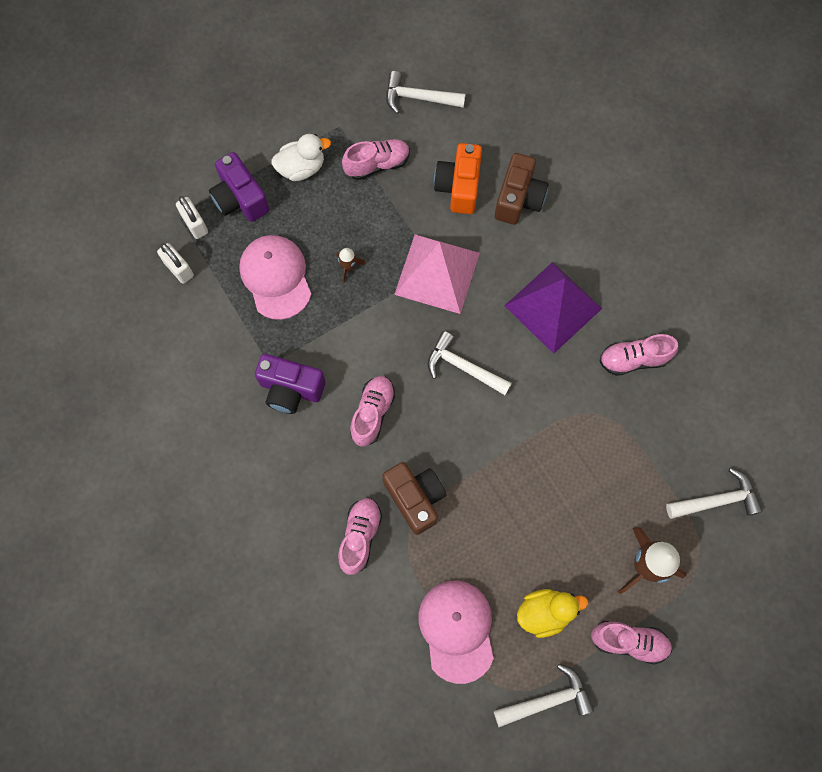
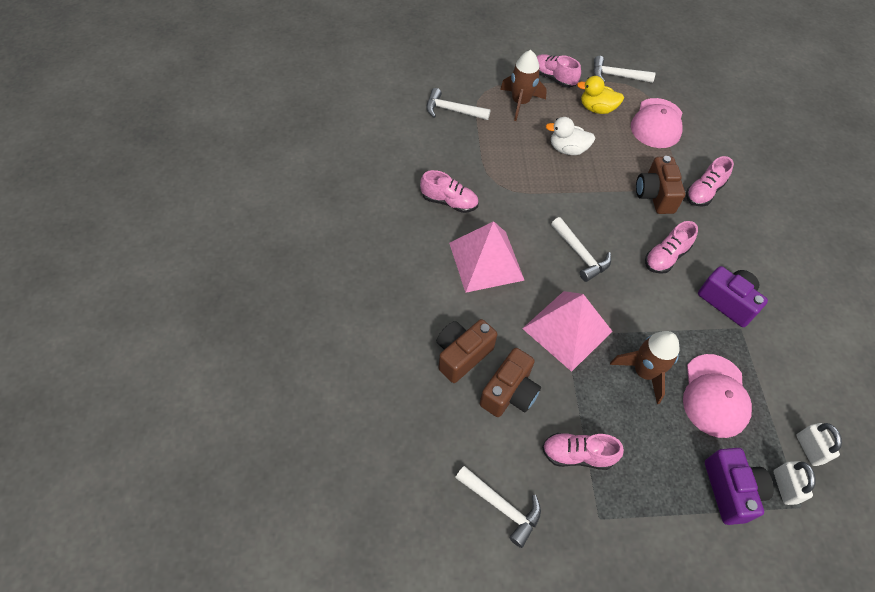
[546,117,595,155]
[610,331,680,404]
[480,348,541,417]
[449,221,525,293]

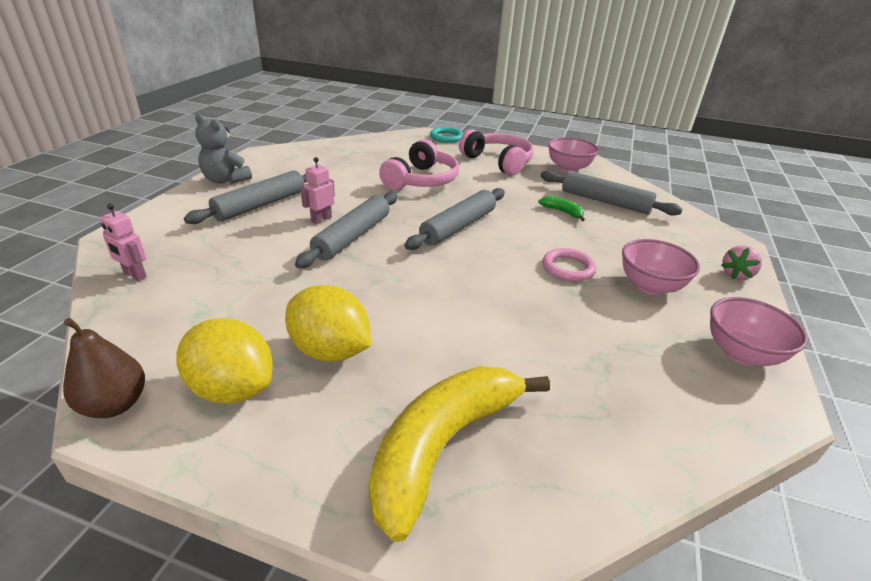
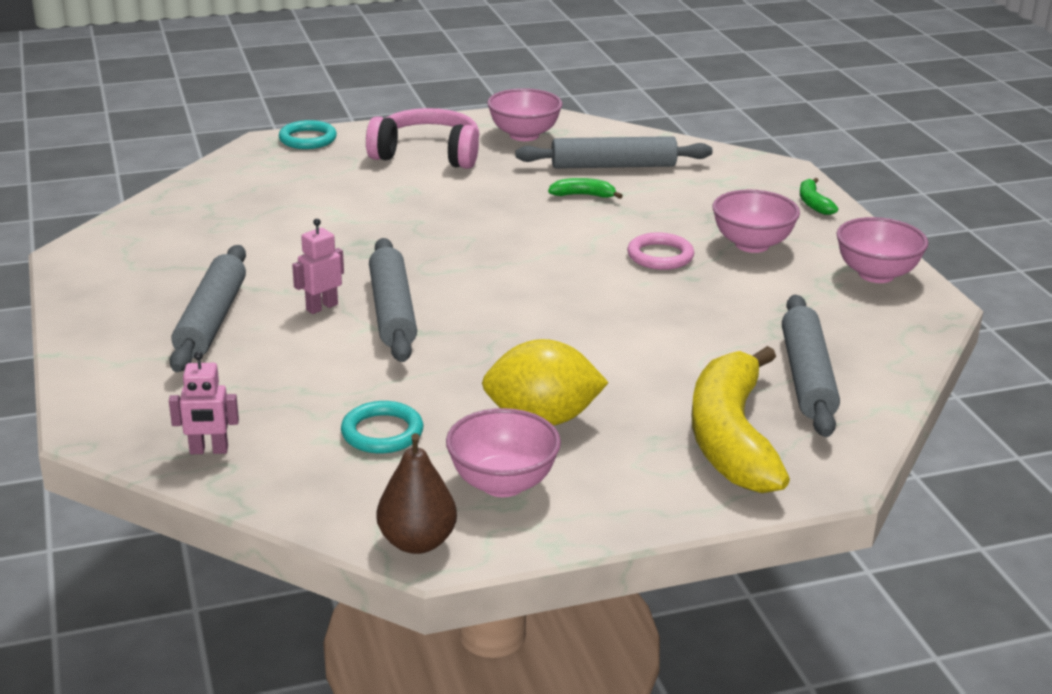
[446,408,561,497]
[195,114,252,184] (first image)
[292,219,344,314]
[379,139,459,190] (first image)
[782,295,840,437]
[800,178,838,215]
[341,401,424,453]

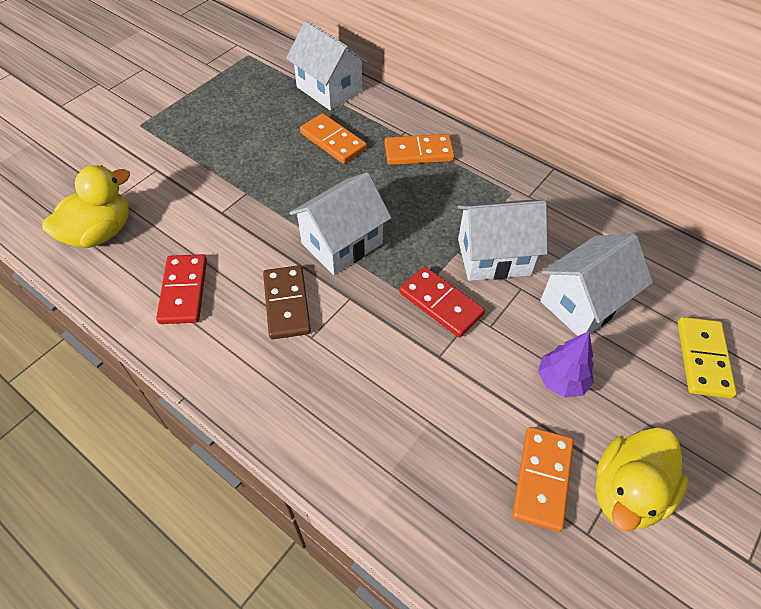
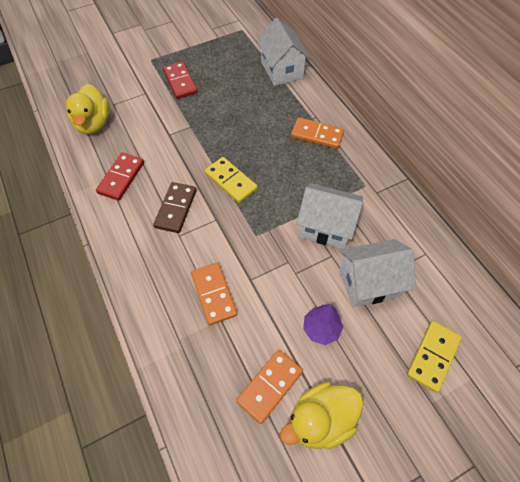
[66,84,110,134]
[205,157,258,203]
[191,262,237,325]
[163,61,198,99]

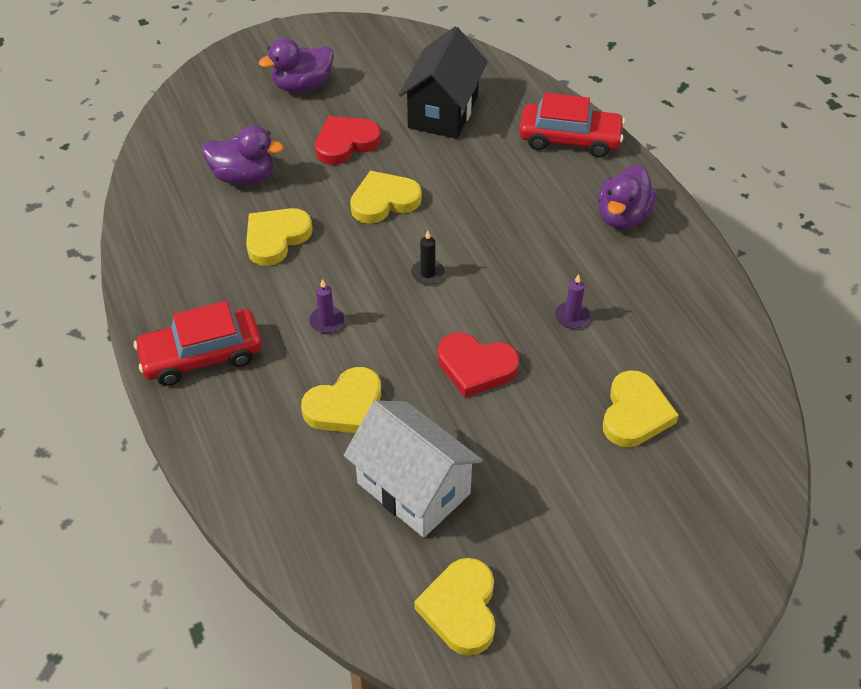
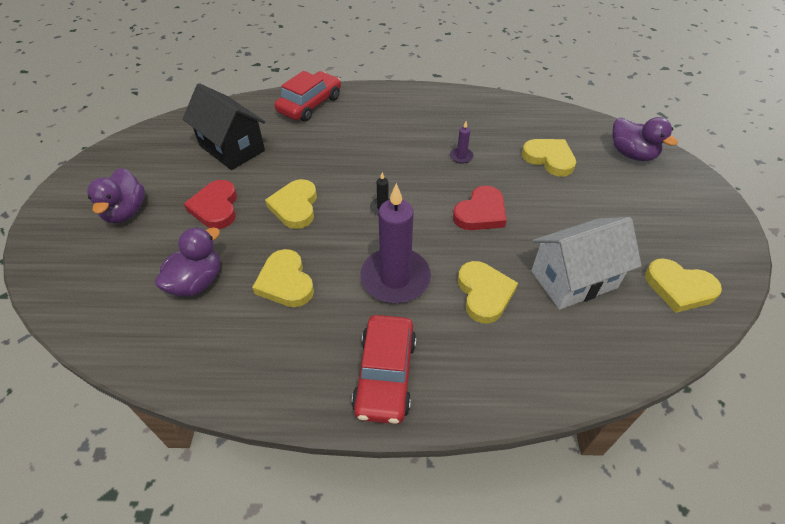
[360,183,431,303]
[612,117,678,161]

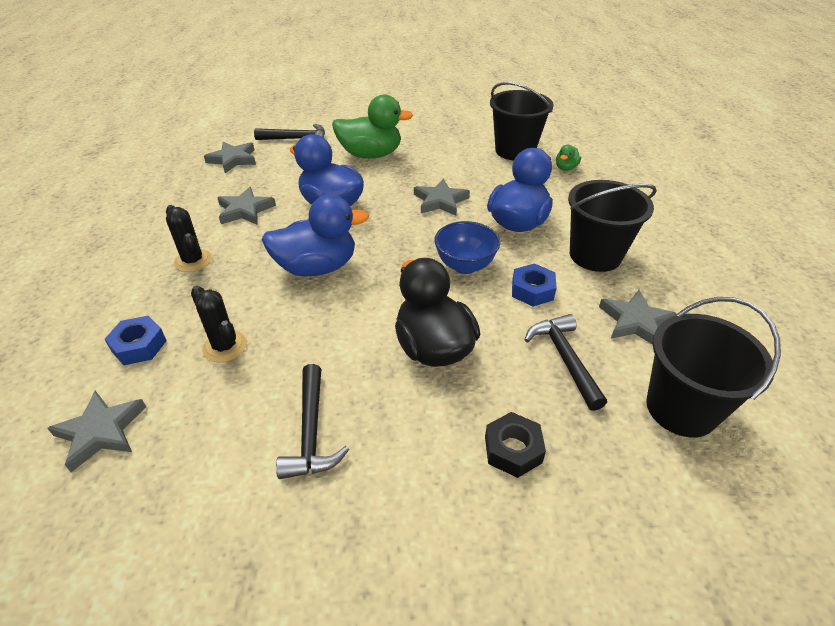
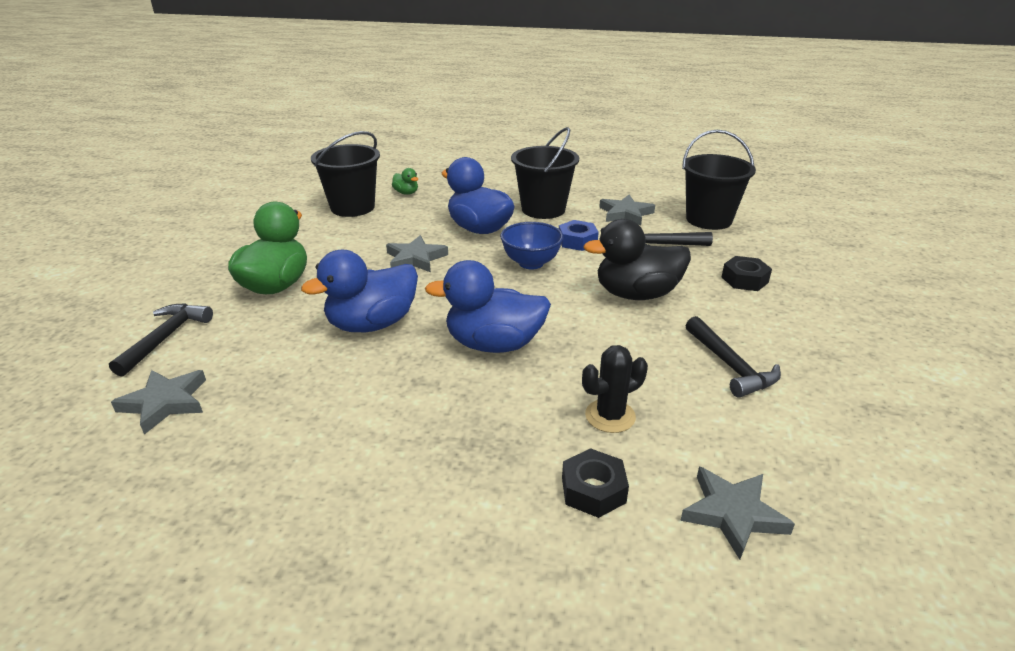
[562,448,629,518]
[166,205,212,272] (first image)
[217,187,276,224] (first image)
[425,260,551,353]
[685,316,781,398]

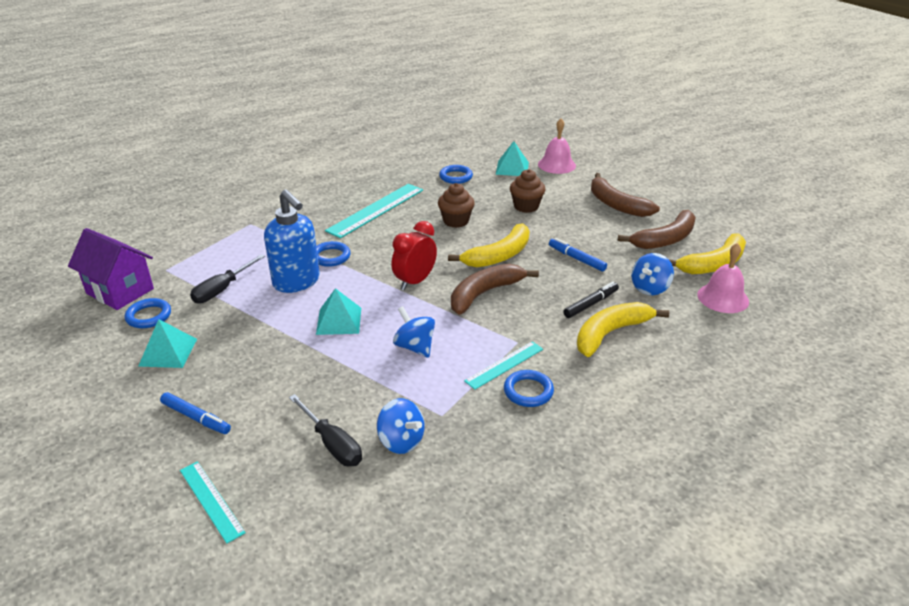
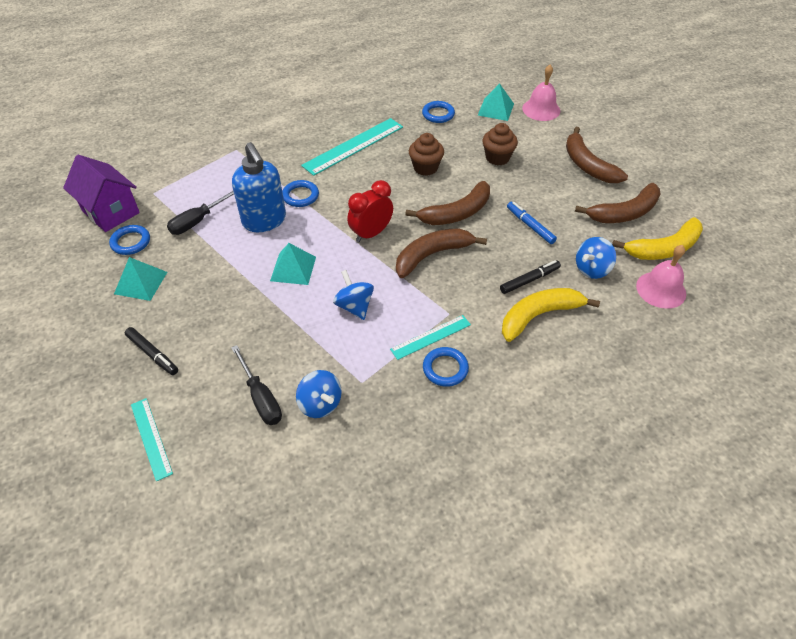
[125,327,178,375]
[405,181,490,225]

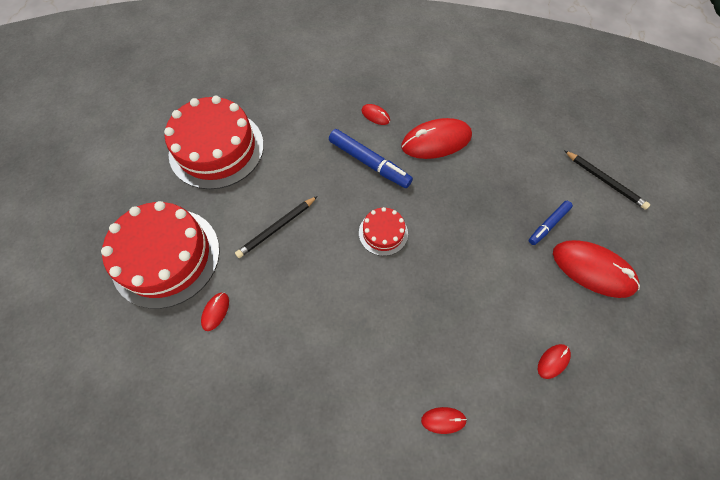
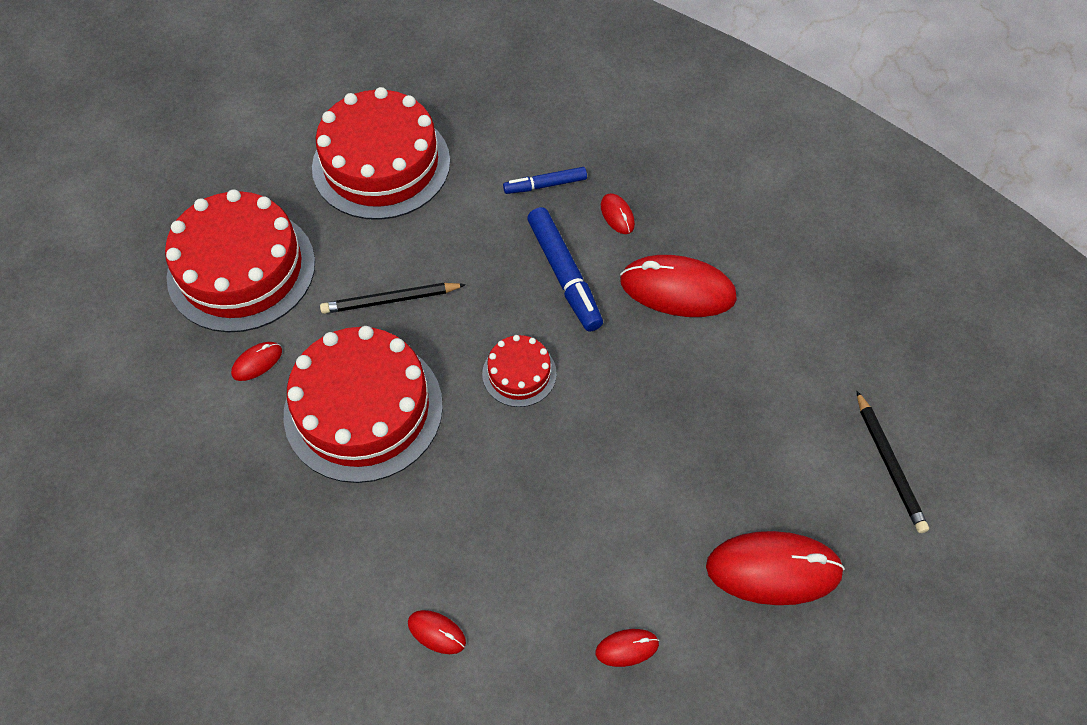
[503,167,587,194]
[706,531,845,605]
[284,326,443,483]

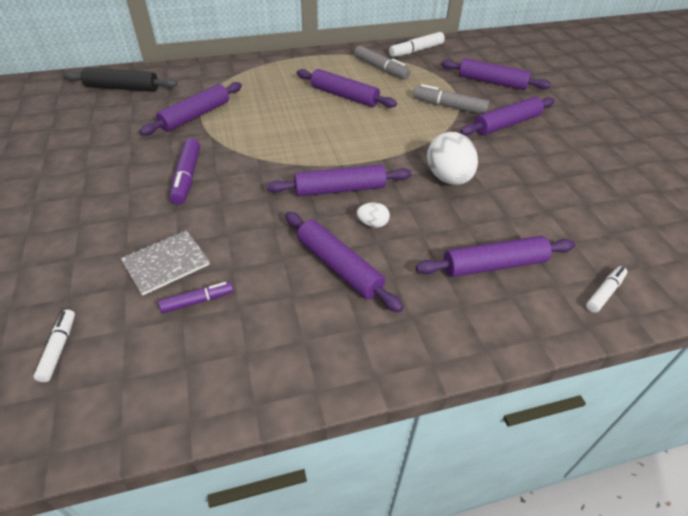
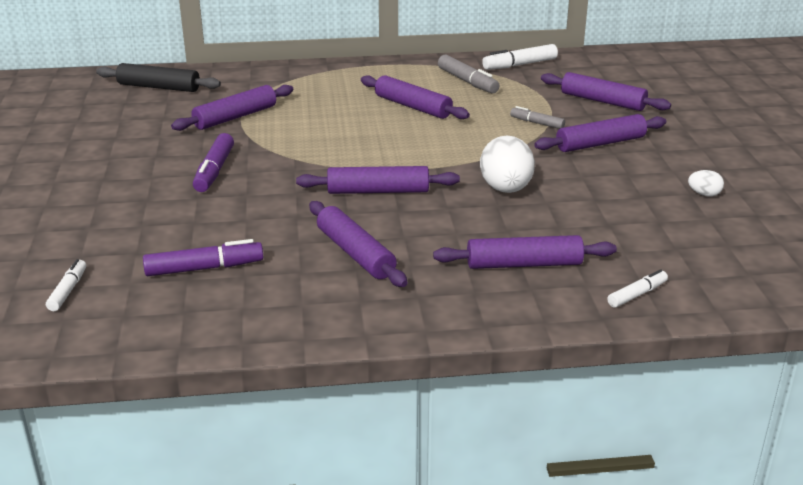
[120,230,210,296] (first image)
[143,239,263,276]
[688,170,724,196]
[510,106,565,129]

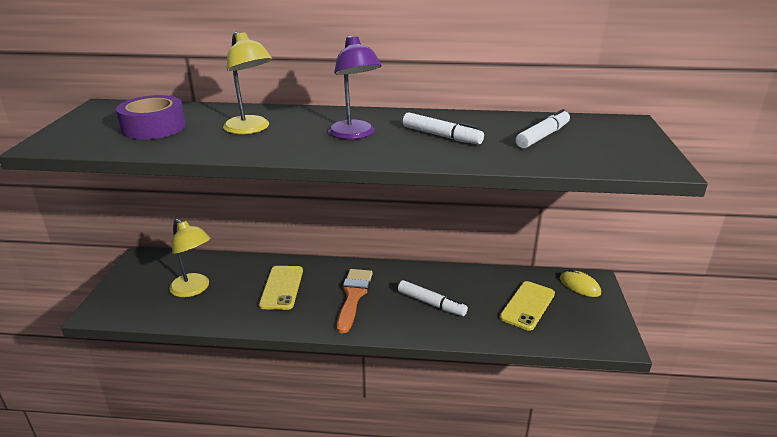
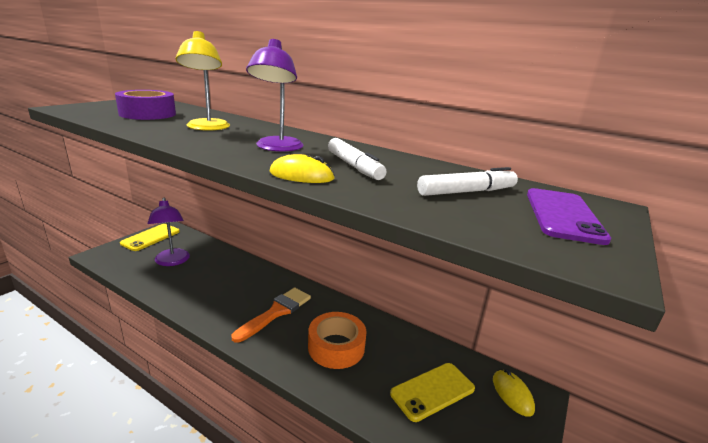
[147,198,190,266]
[120,224,180,251]
[308,312,366,369]
[270,154,335,183]
[527,188,611,245]

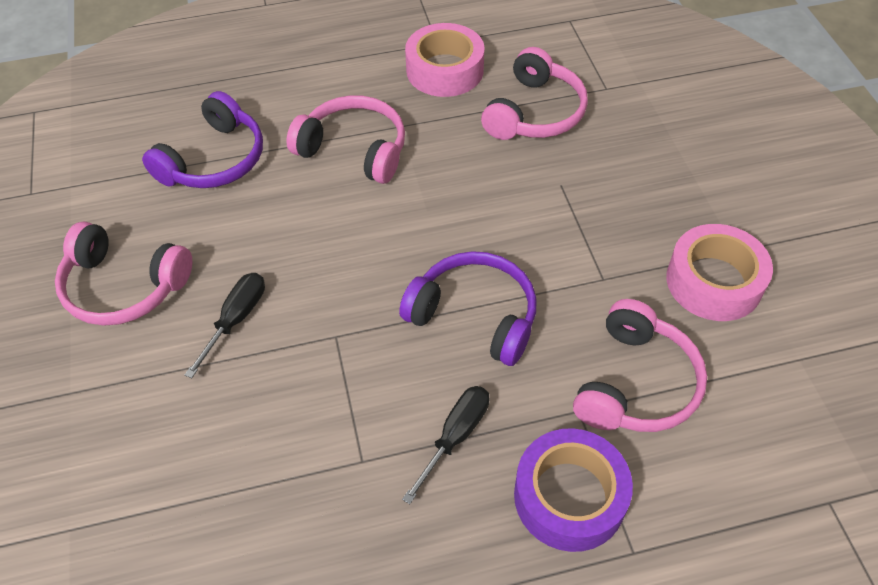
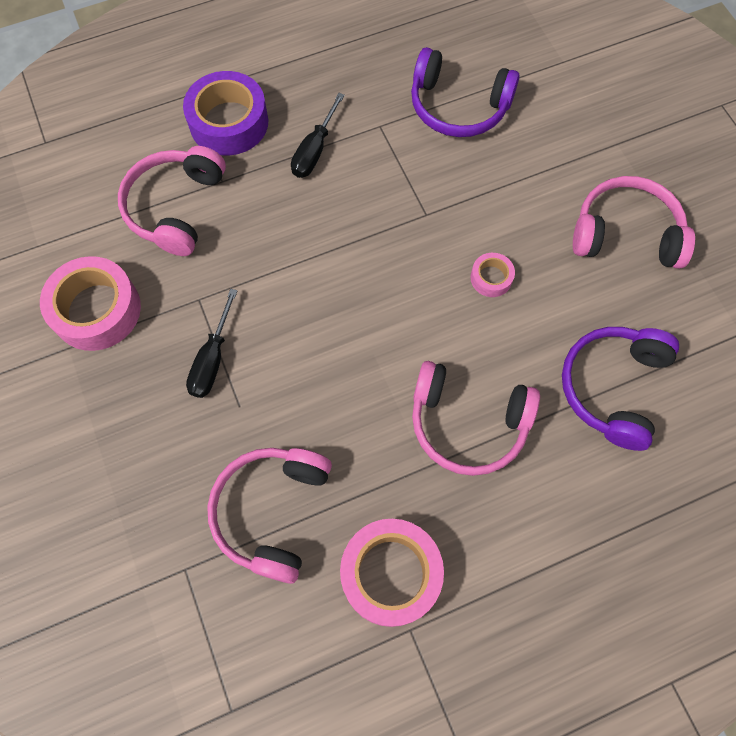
[186,289,237,398]
[411,47,520,137]
[471,253,515,297]

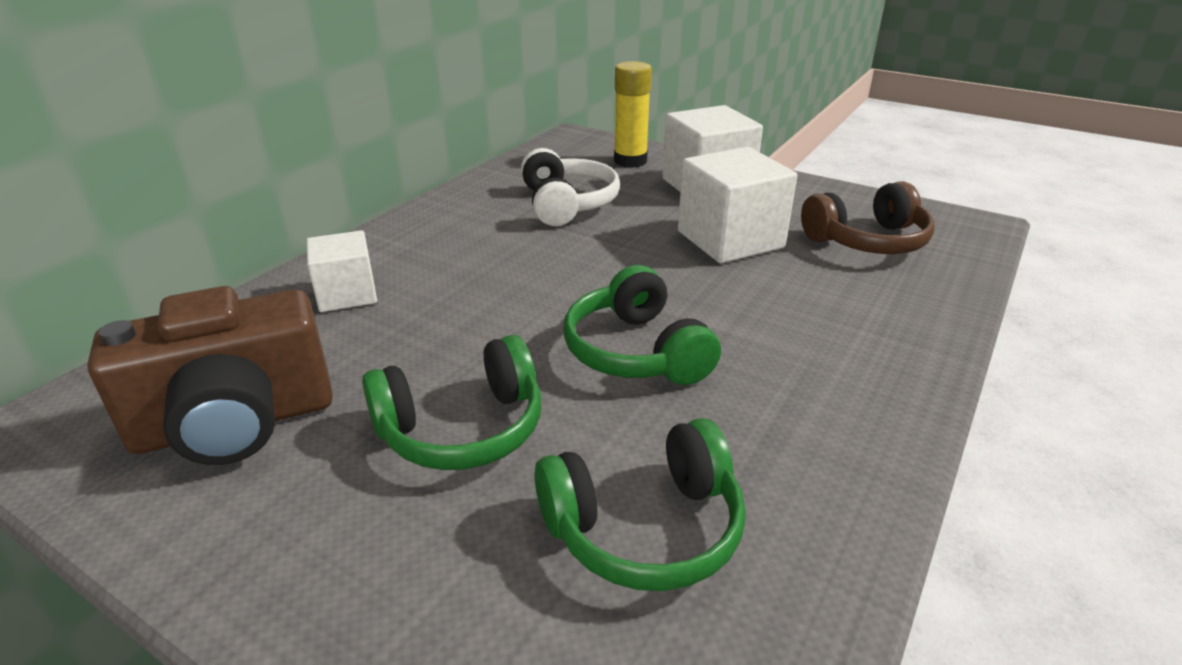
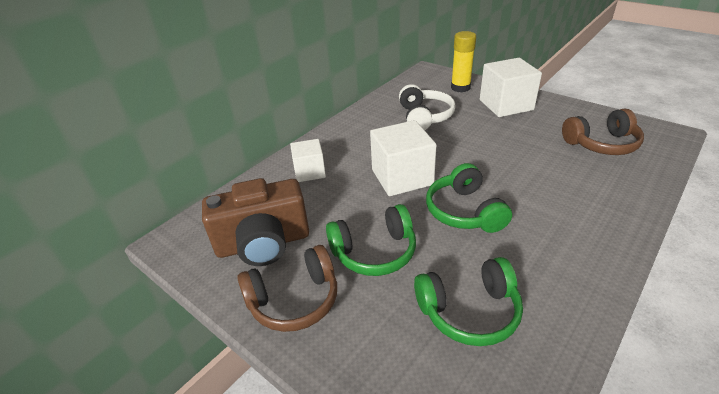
[370,120,437,196]
[237,245,337,332]

